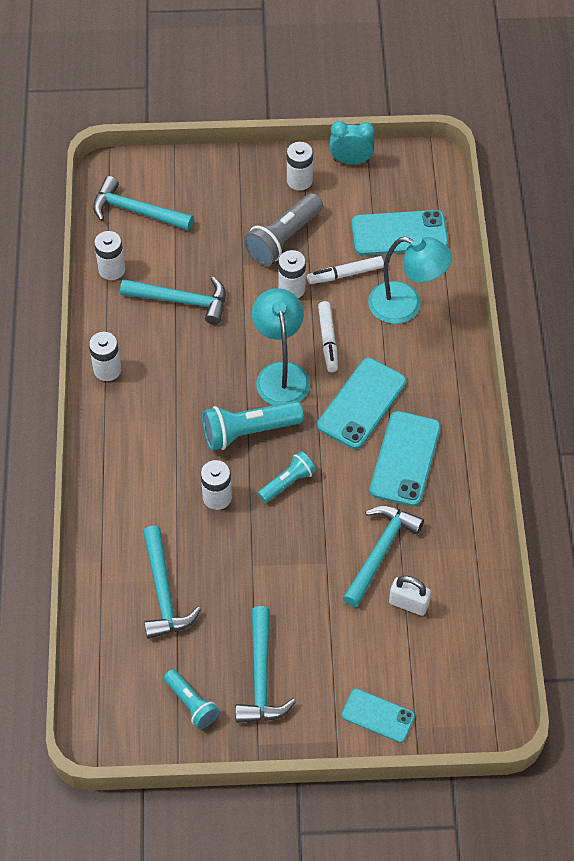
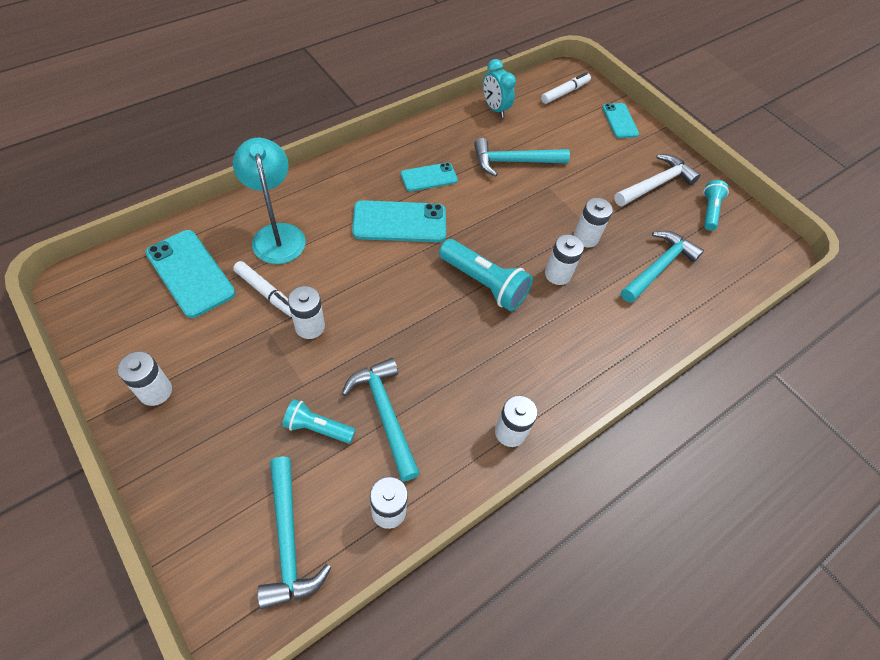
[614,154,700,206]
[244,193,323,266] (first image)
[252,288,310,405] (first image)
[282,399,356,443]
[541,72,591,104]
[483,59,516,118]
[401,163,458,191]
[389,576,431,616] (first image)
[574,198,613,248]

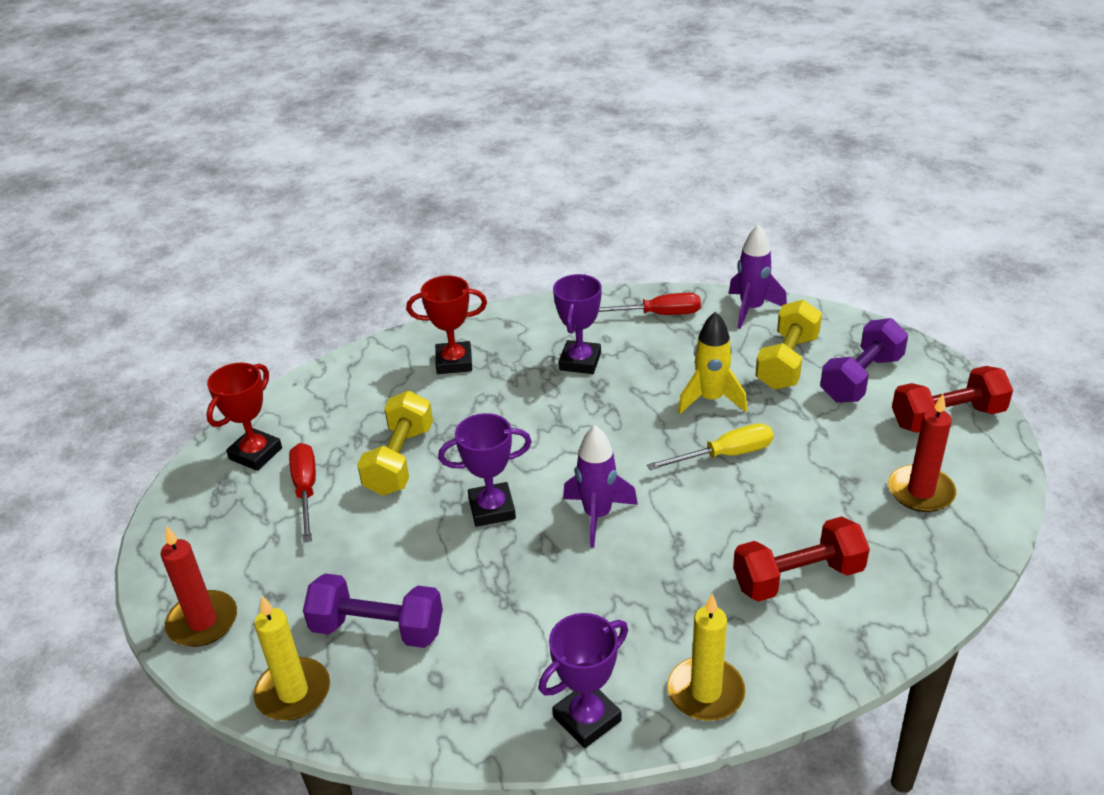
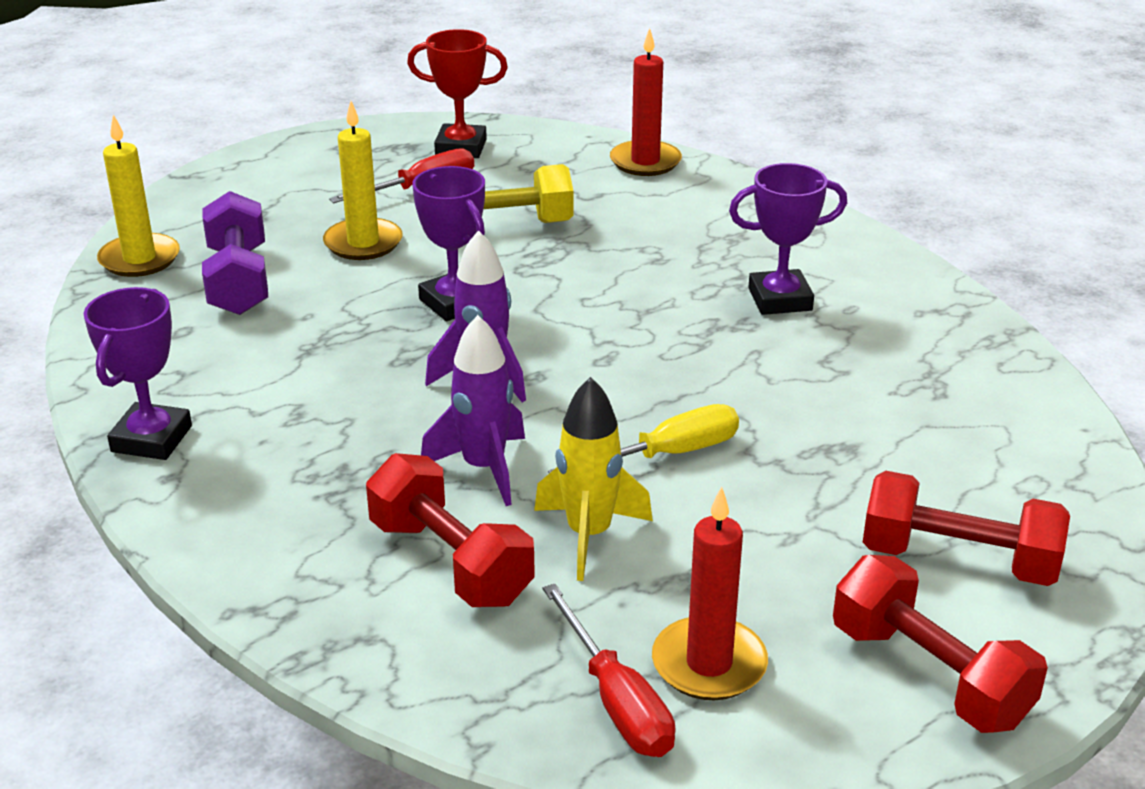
[610,28,682,176]
[407,275,487,374] (first image)
[84,287,192,460]
[543,584,676,757]
[548,404,739,473]
[323,101,402,260]
[534,377,653,581]
[421,315,525,506]
[755,300,822,390] (first image)
[863,471,1070,586]

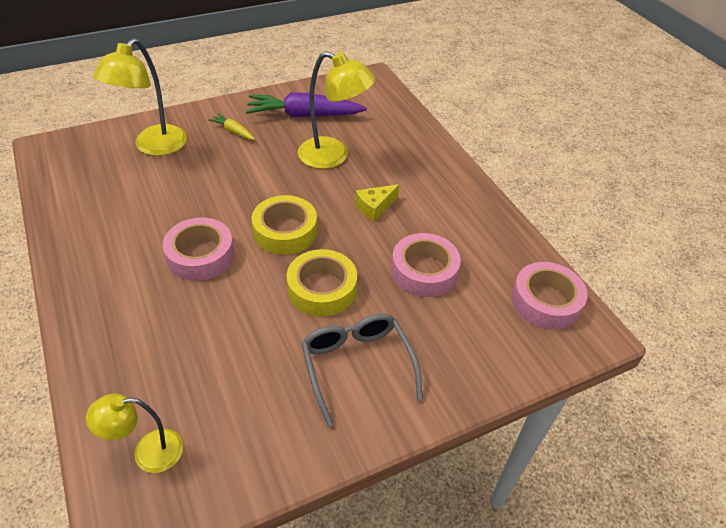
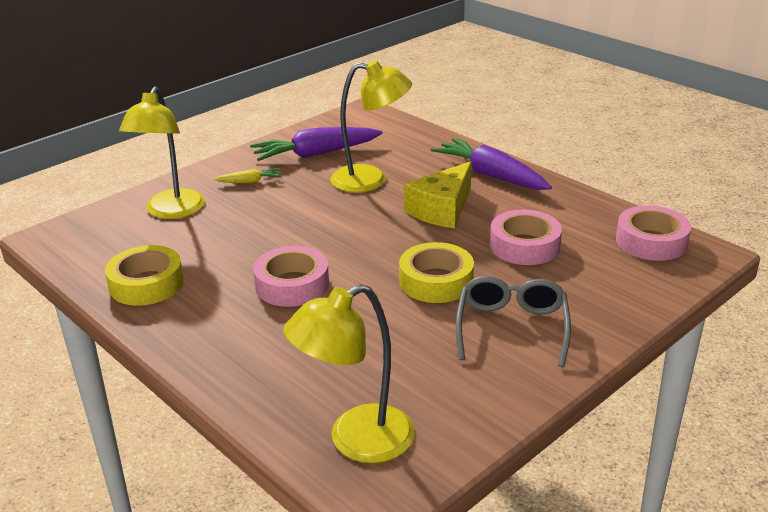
[283,284,415,463]
[214,168,281,183]
[105,245,184,306]
[456,276,571,367]
[404,161,472,228]
[431,138,552,190]

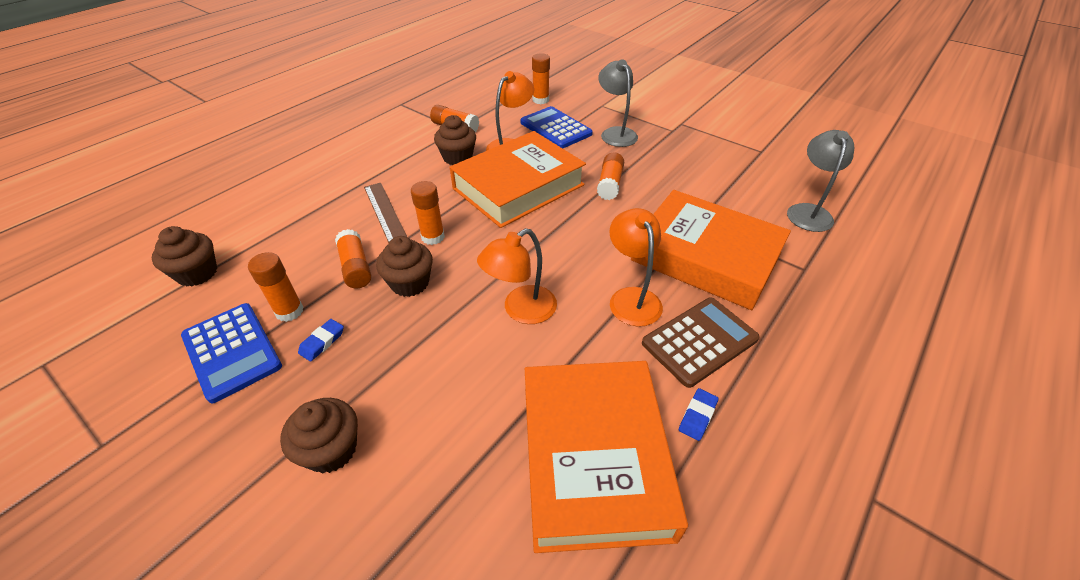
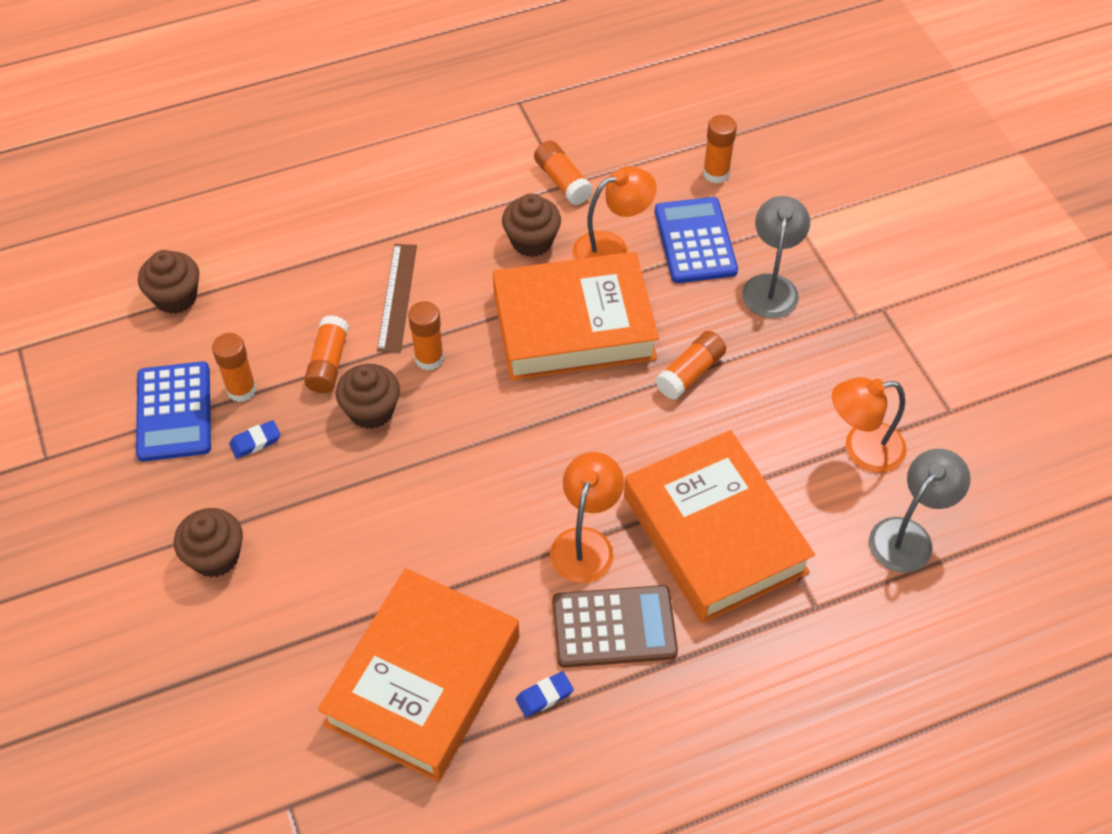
[832,377,907,473]

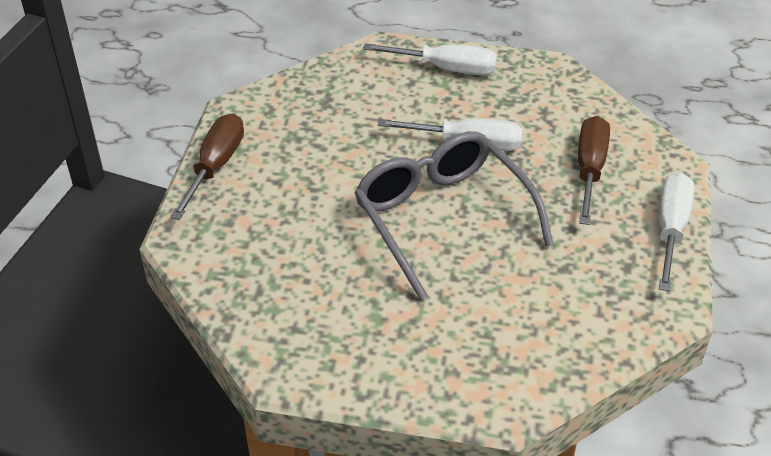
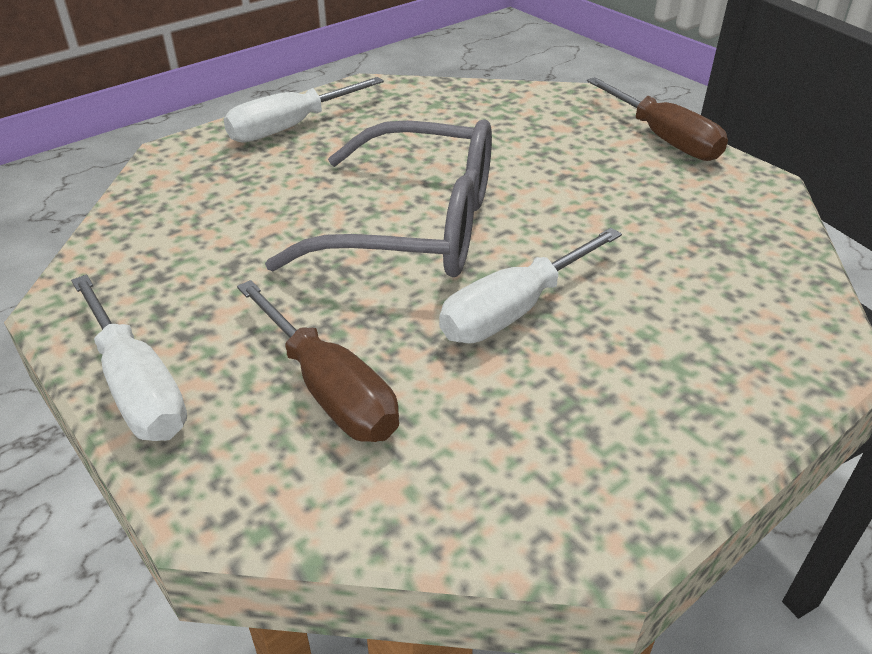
[223,77,384,142]

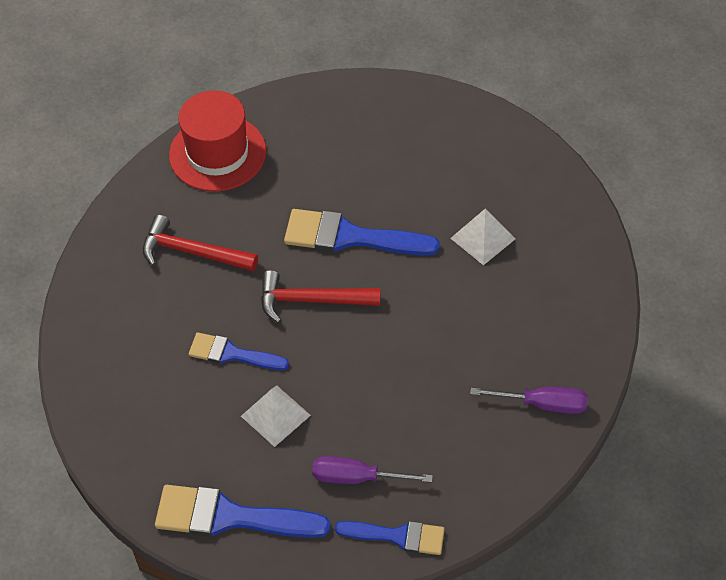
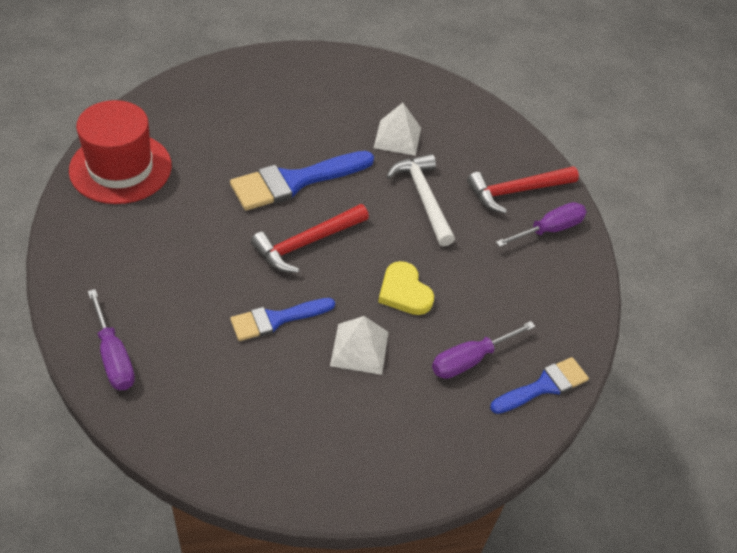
[467,166,579,214]
[155,485,331,538] (first image)
[88,289,135,390]
[378,261,434,315]
[386,154,455,246]

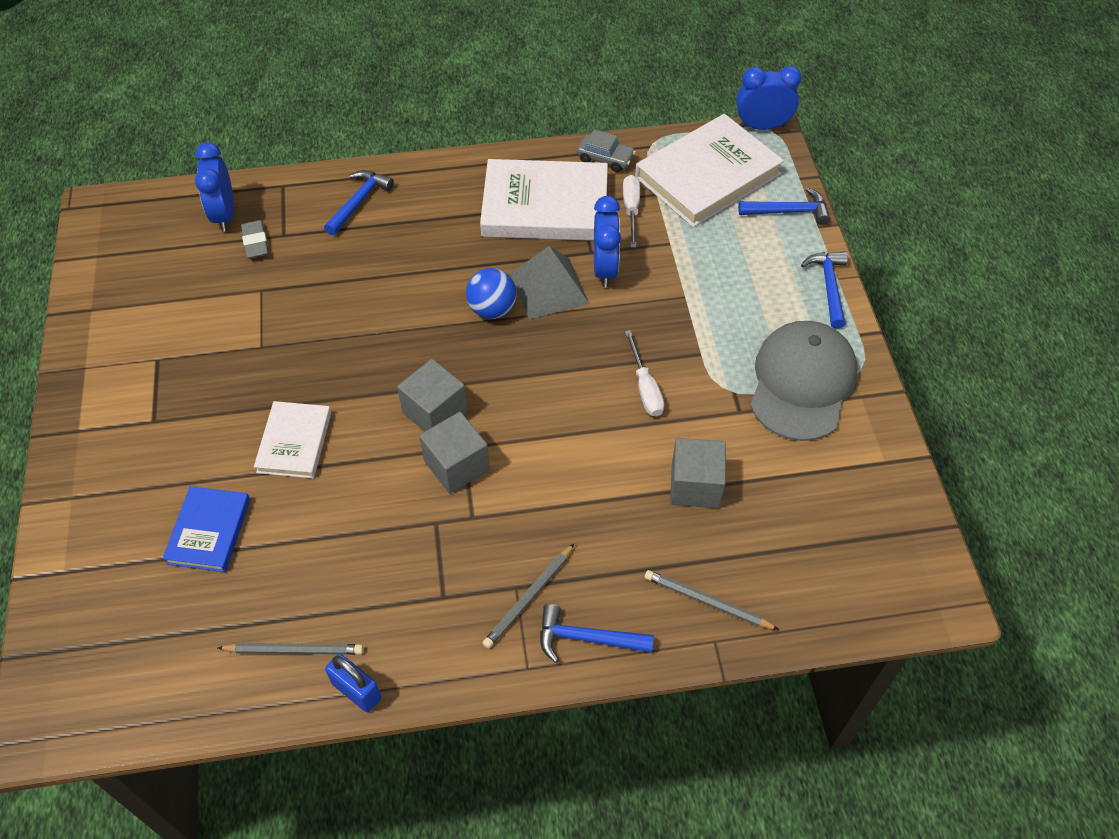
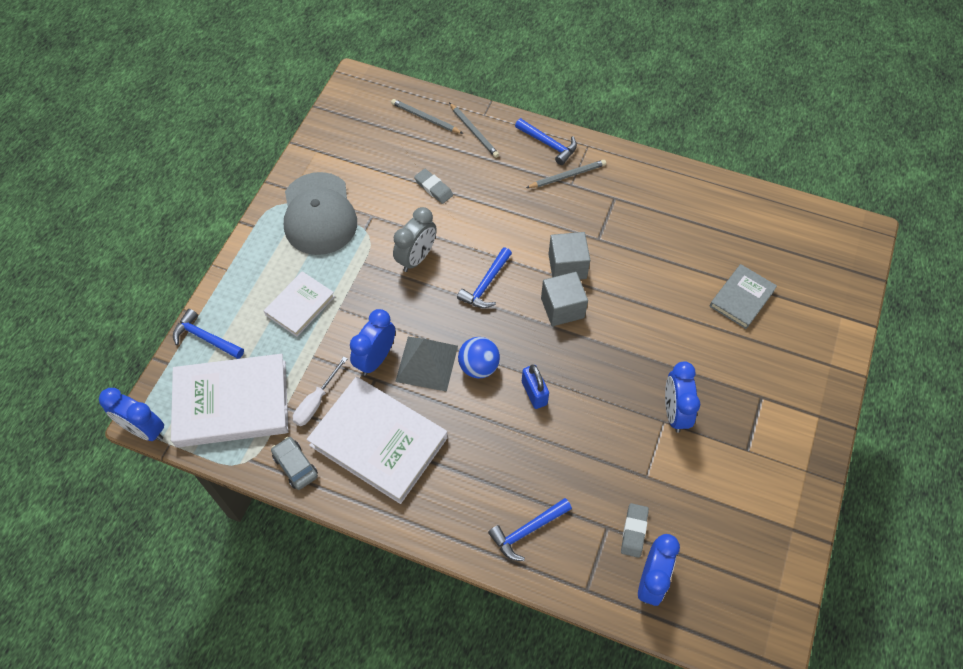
[710,264,777,329]
[391,99,463,134]
[264,271,335,337]
[522,364,549,409]
[393,207,437,272]
[414,169,453,204]
[284,172,357,255]
[457,247,512,308]
[665,361,700,433]

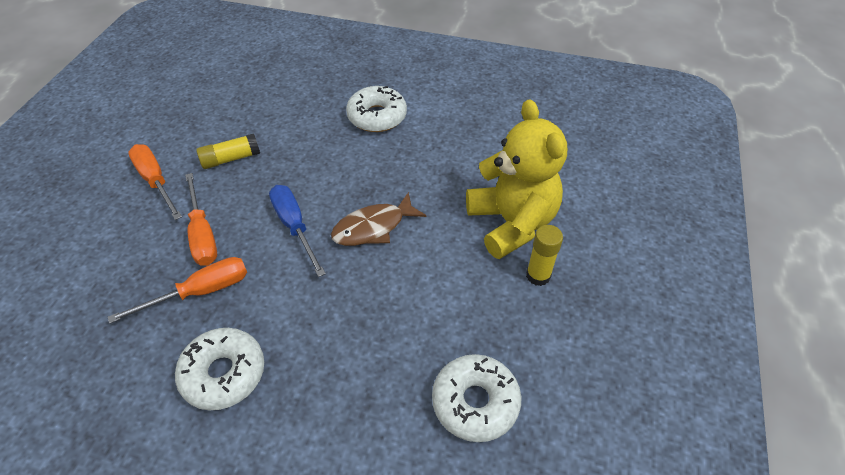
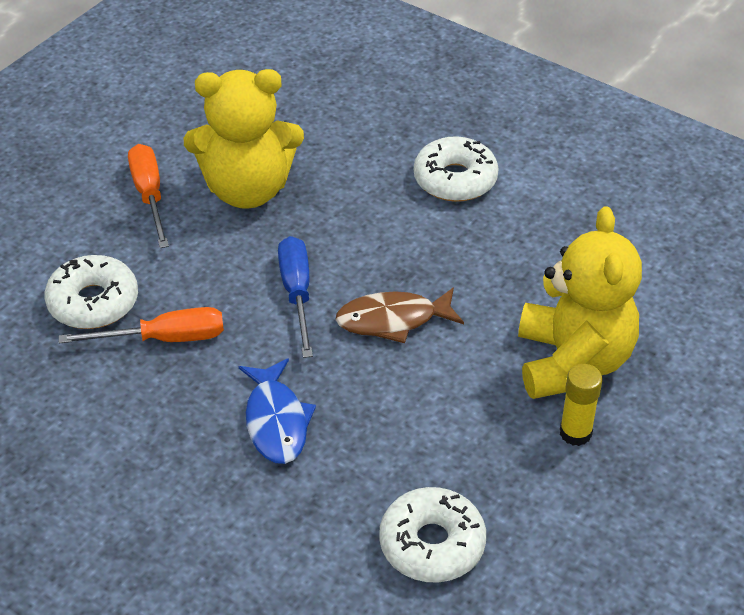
[45,255,138,329]
[185,173,217,266] (first image)
[184,69,304,209]
[239,358,316,464]

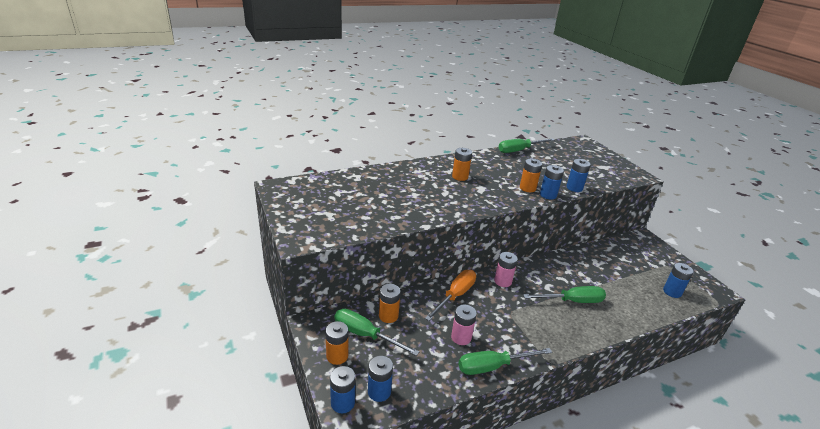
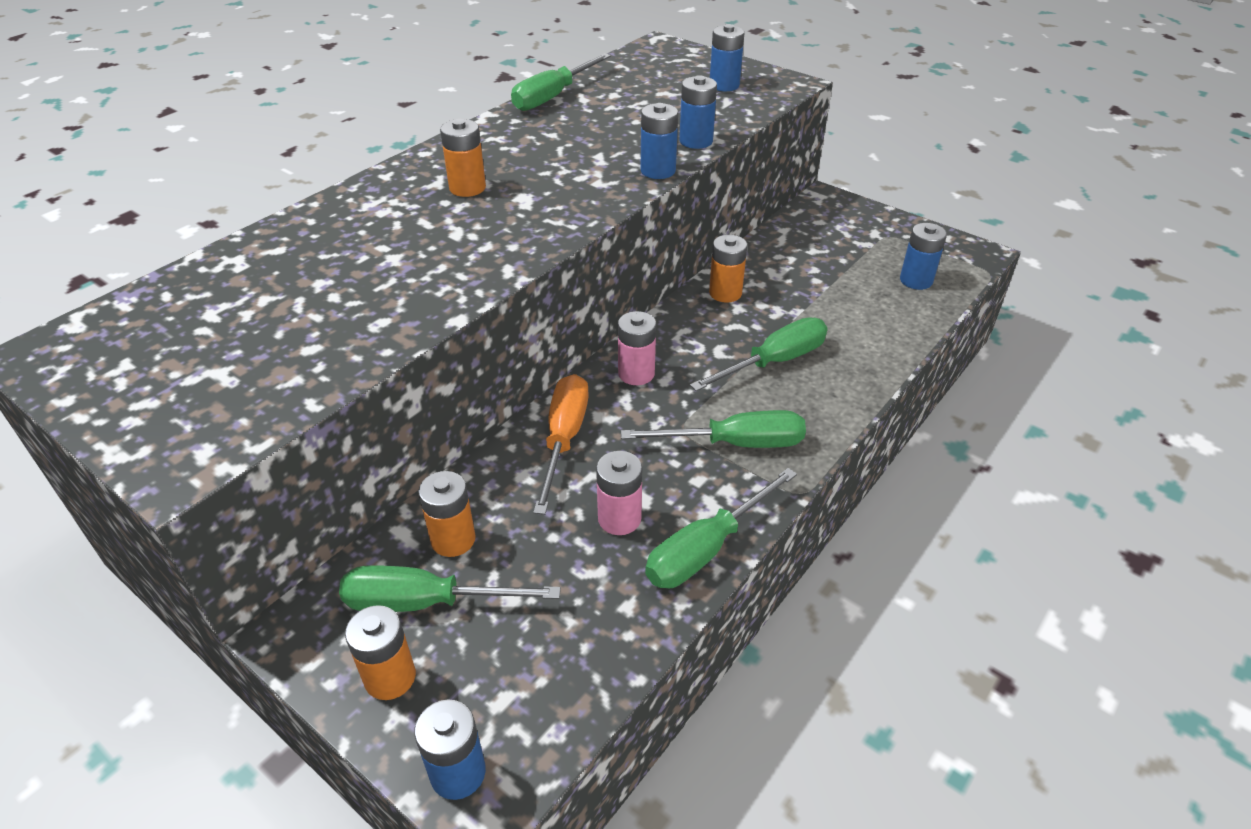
[710,24,744,91]
[709,235,747,303]
[621,410,806,448]

